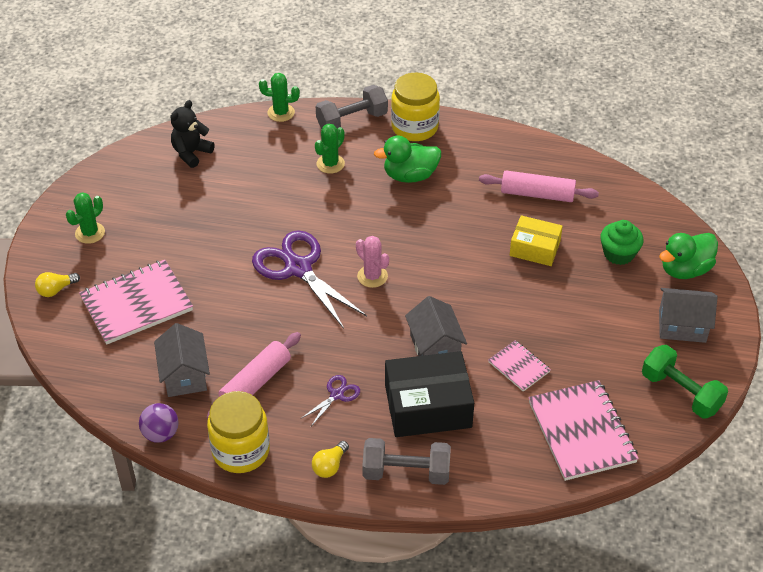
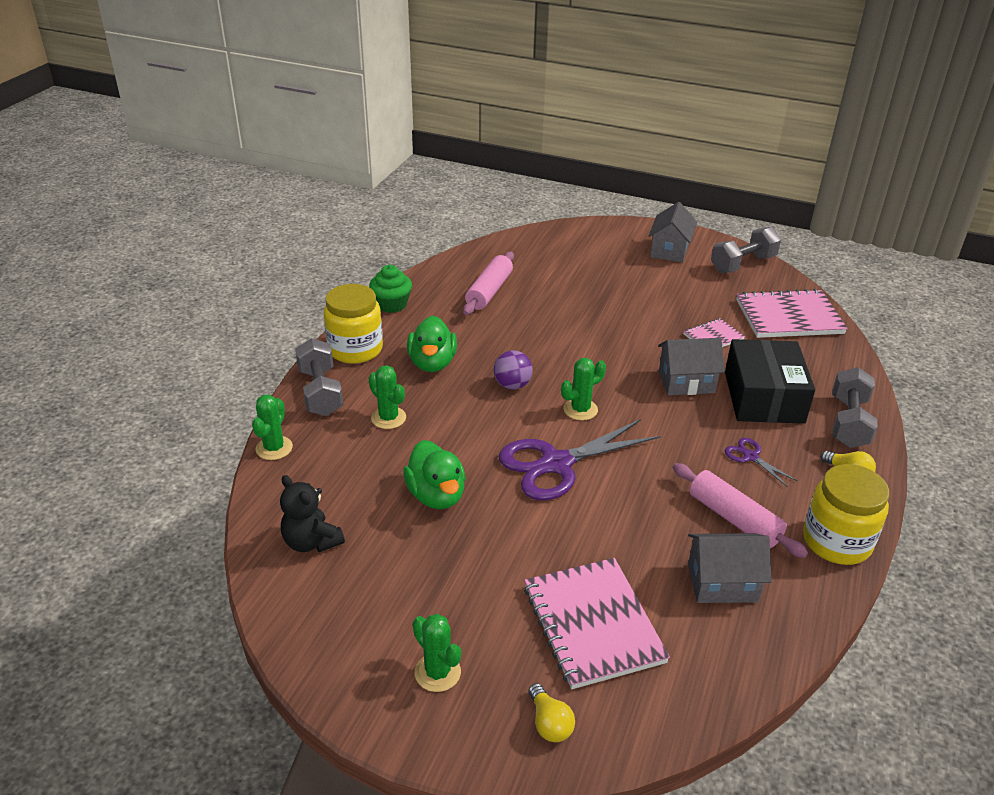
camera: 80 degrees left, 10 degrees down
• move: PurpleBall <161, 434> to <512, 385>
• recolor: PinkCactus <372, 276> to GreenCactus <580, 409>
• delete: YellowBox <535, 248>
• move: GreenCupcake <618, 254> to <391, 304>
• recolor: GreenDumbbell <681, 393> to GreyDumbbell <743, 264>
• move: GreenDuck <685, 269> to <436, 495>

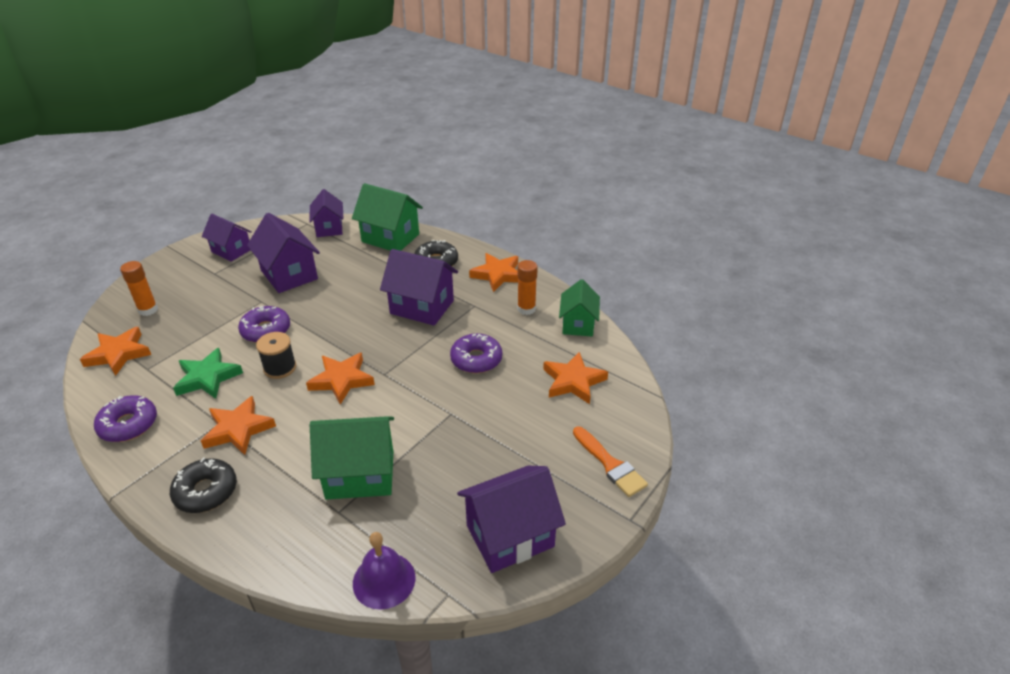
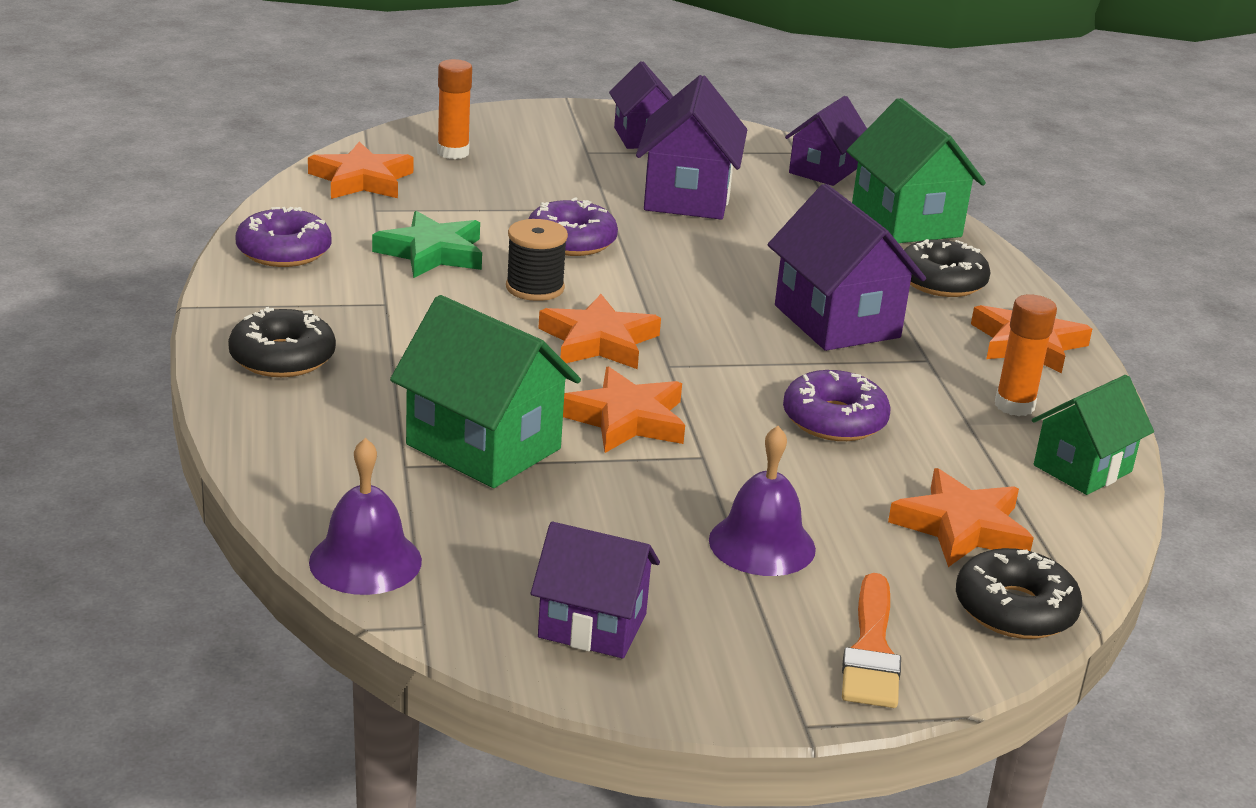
camera: 40 degrees right, 10 degrees down
• move: OrangeStar <238, 429> to <626, 419>
• resize: PurpleHouse <510, 536> = <592, 625> x0.66
• insert: PurpleBell <762, 544>
• insert: BlackDonut <1015, 609>

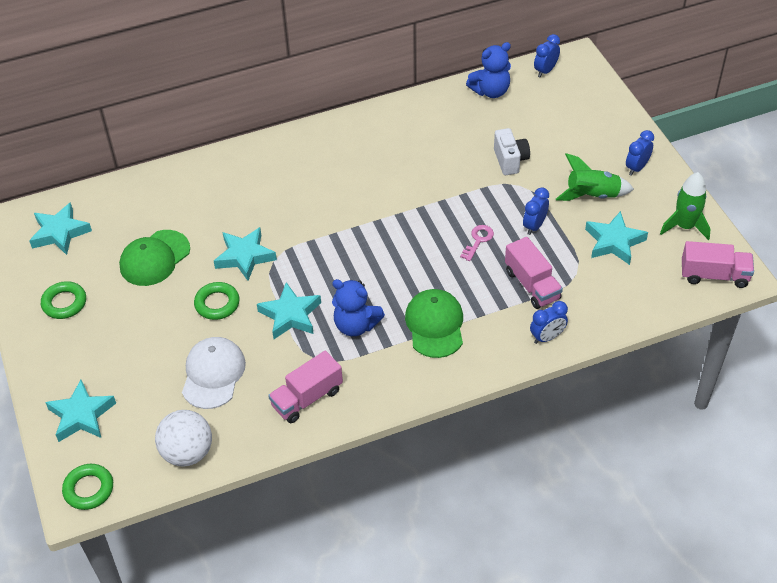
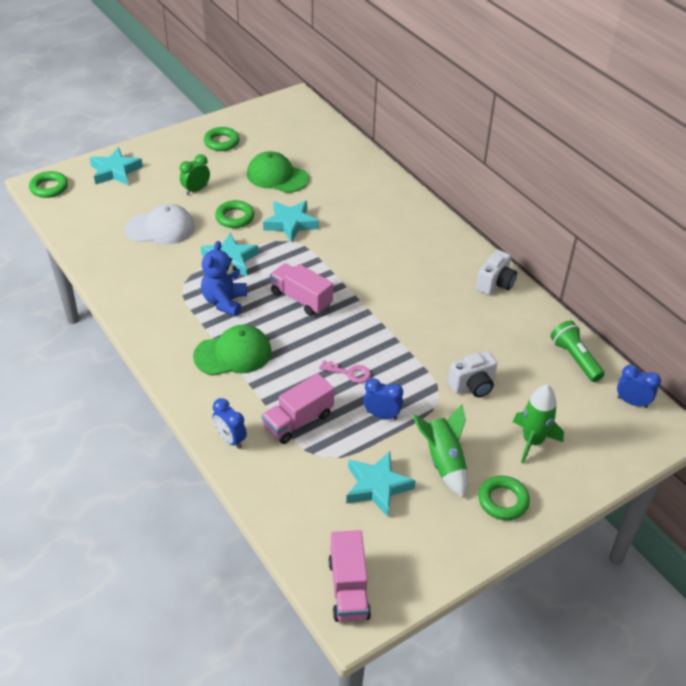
camera: 75 degrees right, 5 degrees down
• delete: TurquoiseStar <60, 233>
• delete: WhiteBall <187, 452>
• move: PinkTruck <307, 398> to <301, 299>
• replace: BlueTeddyBear <490, 91> to GreenFlashlight <575, 359>
• replace: BlueClock <636, 168> to GreenRing <503, 501>
• move: GreenRocket <685, 226> to <532, 441>
• insert: GreenClock <196, 190>
• insert: WhiteCamera <495, 284>

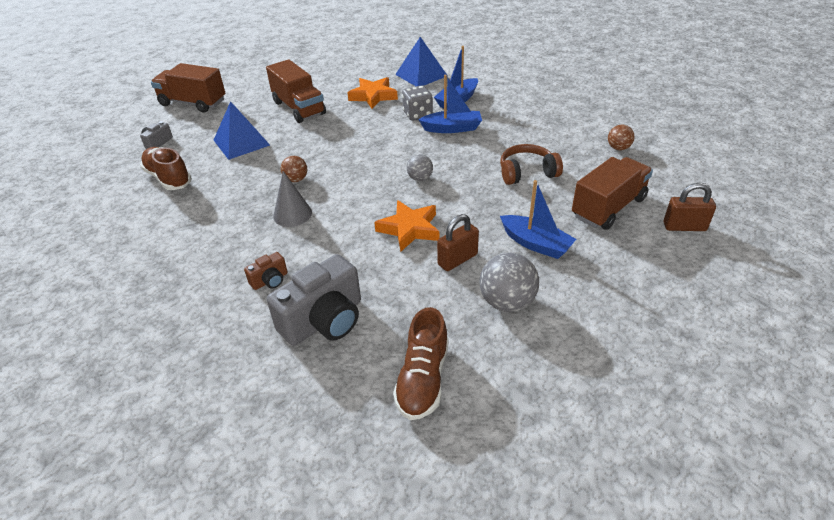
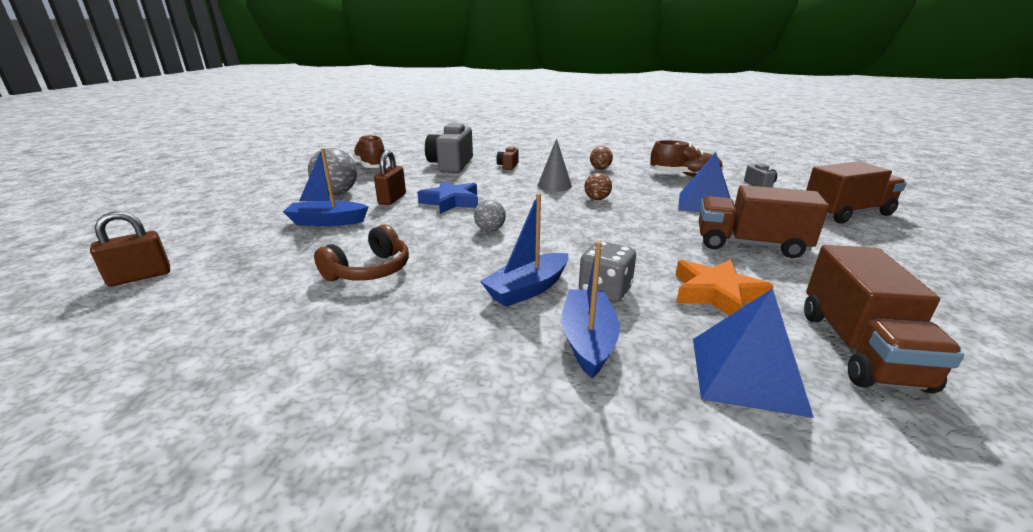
camera: 140 degrees right, 15 degrees down
• recolor: OrangeStar <409, 229> to BlueStar <451, 202>
• move: BrownTruck <608, 208> to <859, 348>
• move: BrownBall <618, 148> to <600, 168>

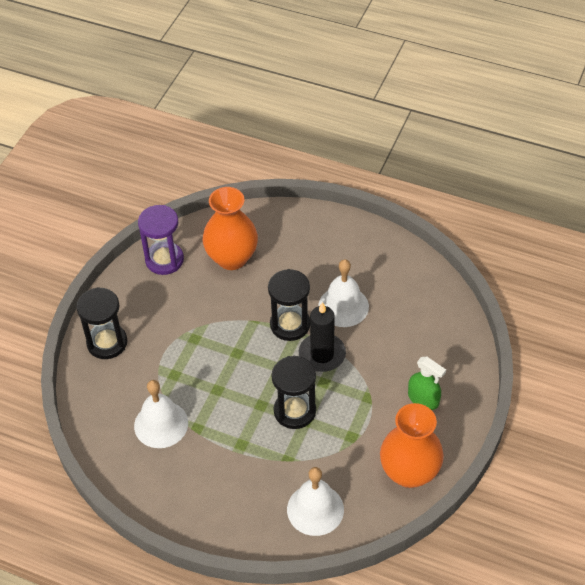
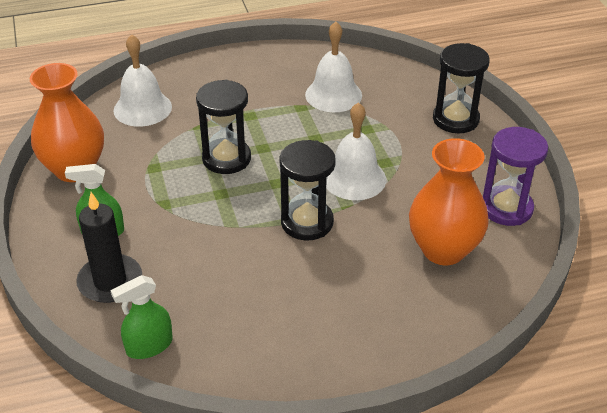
camera: 140 degrees right, 10 degrees down
• move: BlackCandle <322, 354> to <110, 281>
• move: WhiteBell <343, 306> to <354, 178>
• insert: GreenSprayBottle <149, 346>

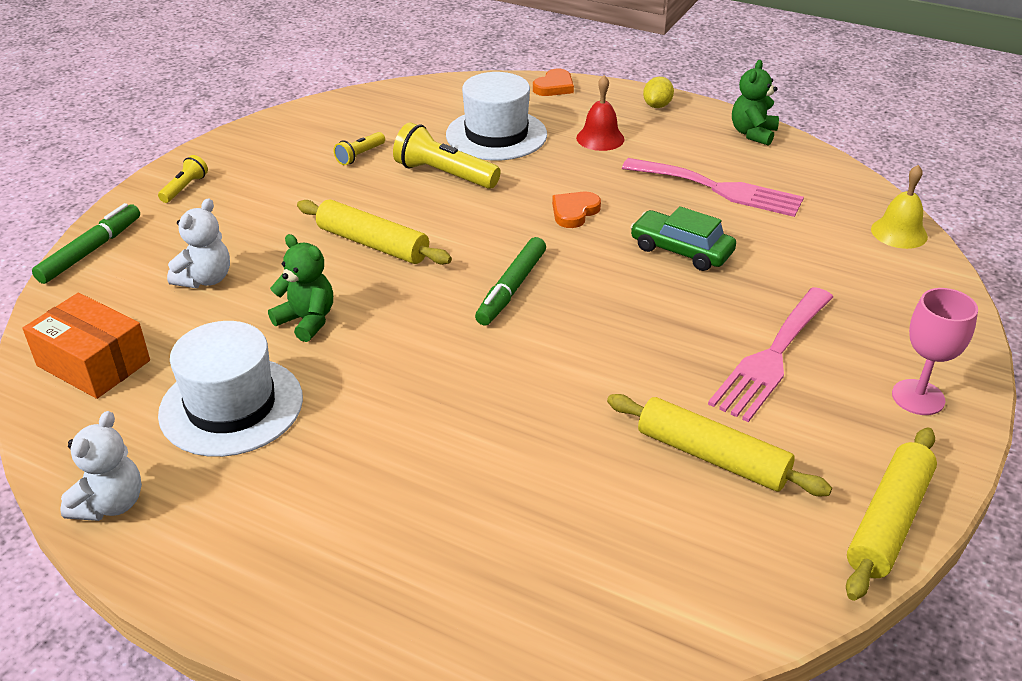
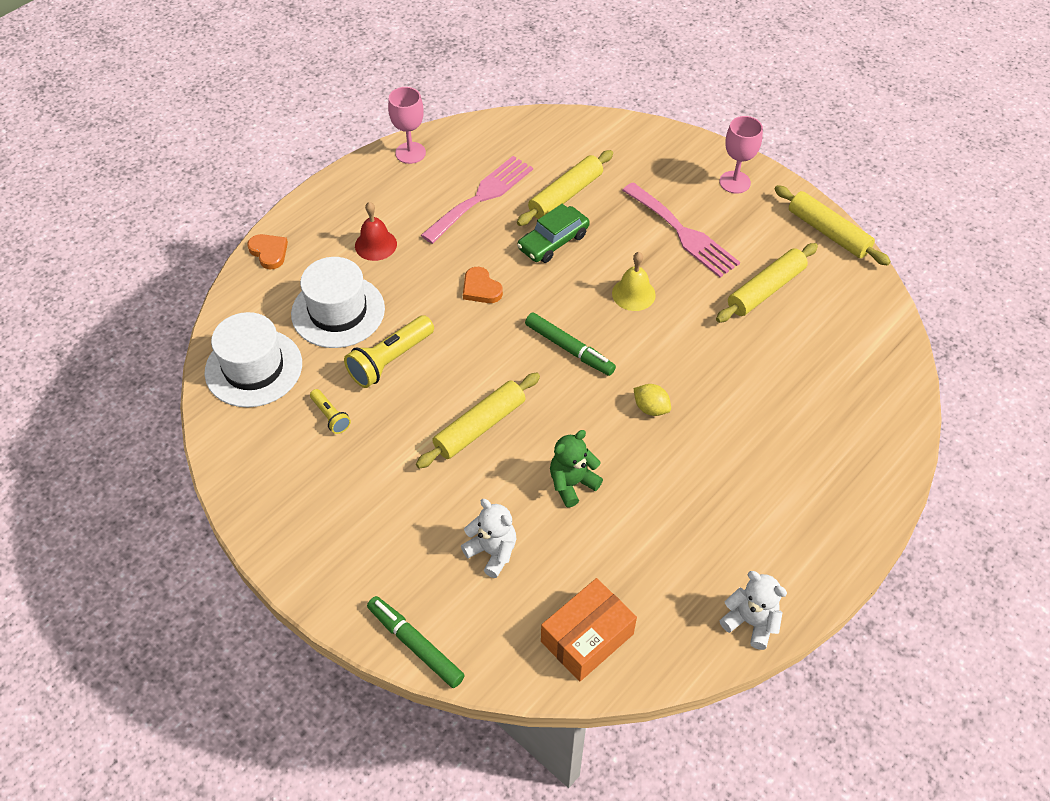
camera: 75 degrees left, 15 degrees up
• delete: YellowFlashlight <185, 188>
• move: WhiteHat <231, 406> to <253, 368>
• move: YellowLemon <657, 106> to <651, 408>
• replace: GreenTeddyBear <753, 134> to PinkGoblet <410, 153>
• move: YellowBell <899, 232> to <633, 294>
• insert: YellowRollingPin <566, 195>

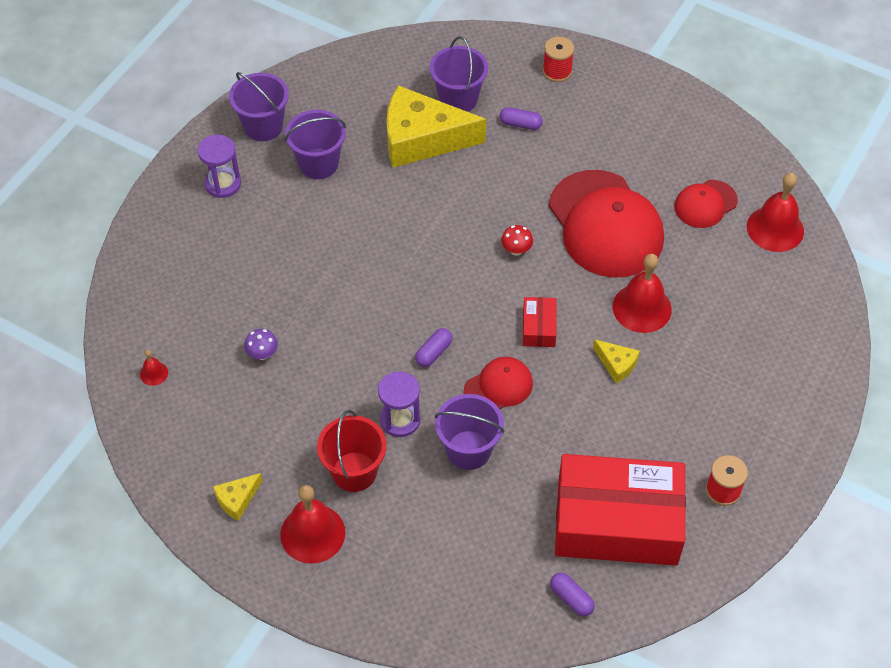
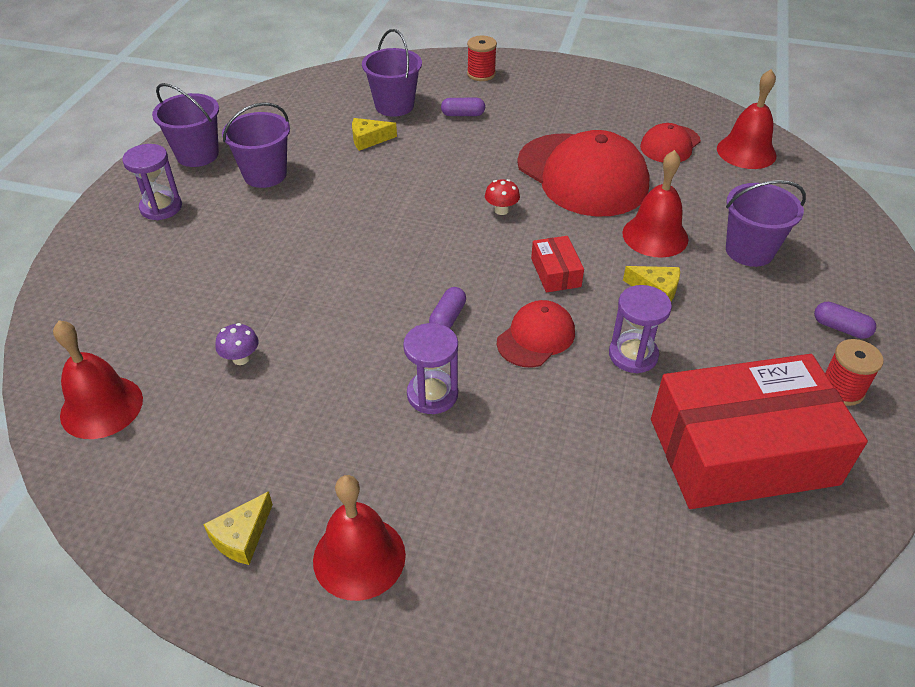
camera: 15 degrees left, 10 degrees down
• resize: RedBell <154, 373> = <101, 407> x2.16
• delete: RedBucket <354, 472>
• resize: YellowCheese <422, 139> = <369, 139> x0.43
• move: PurpleBucket <468, 450> to <749, 251>
• move: PurpleCapsule <571, 598> to <840, 328>
• insert: PurpleHourglass <633, 355>

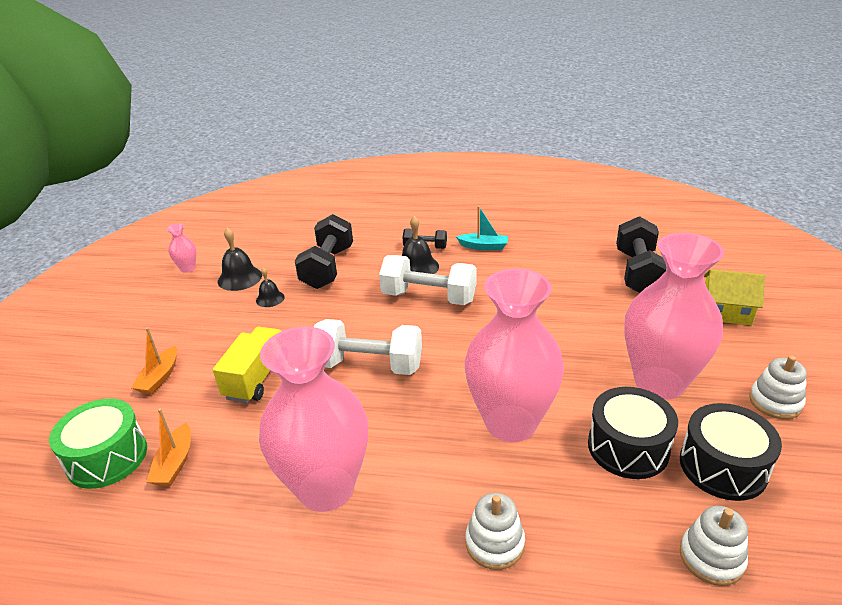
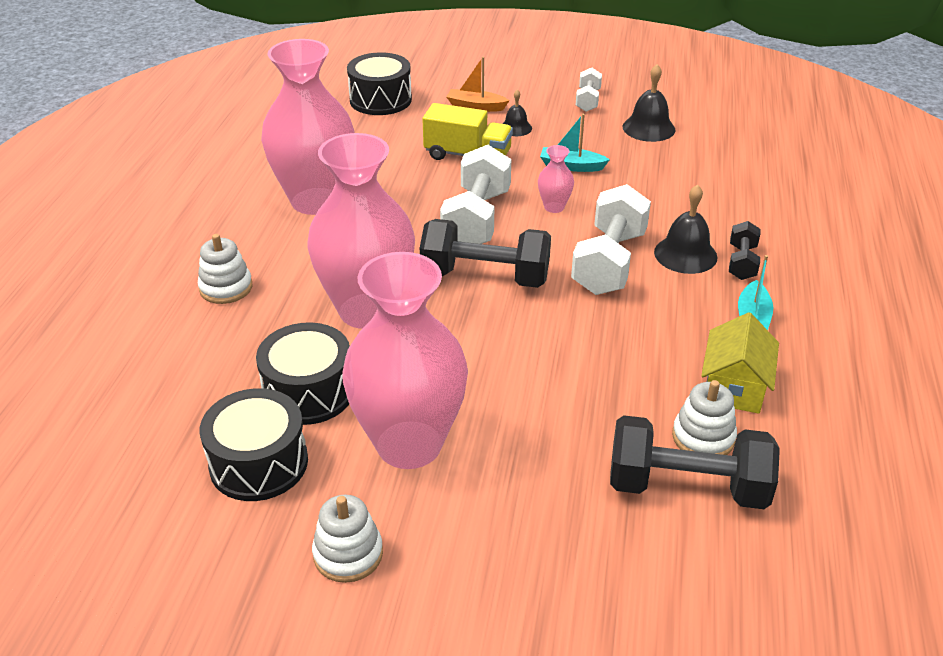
camera: 90 degrees right, 5 degrees up
• recolor: GreenDrum <107, 457> to BlackDrum <380, 100>
• delete: OrangeBoat <175, 463>
• move: PinkVase <188, 268> to <554, 207>
• move: BlackBell <270, 298> to <516, 128>
• move: BlackDumbbell <328, 268> to <485, 277>
• move: WhiteStackingToy <711, 558> to <703, 437>
• move: YellowHouse <725, 312> to <734, 386>
• insert: TurquoiseBoat <571, 166>
• insert: WhiteDumbbell <588, 100>

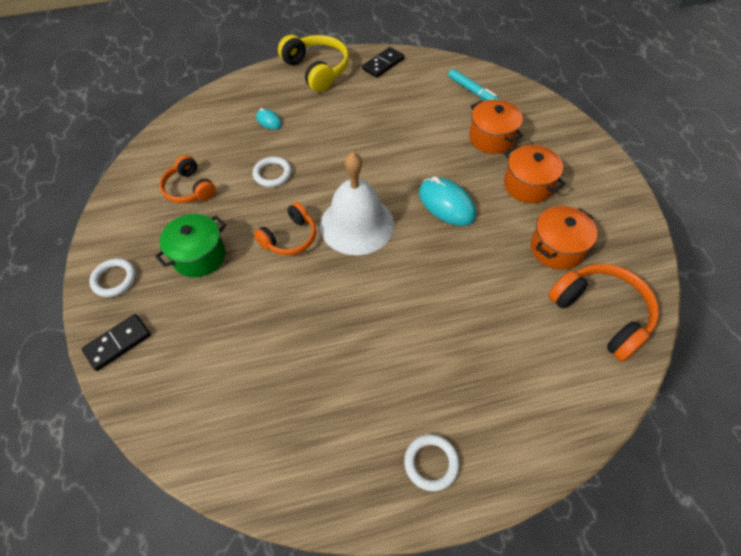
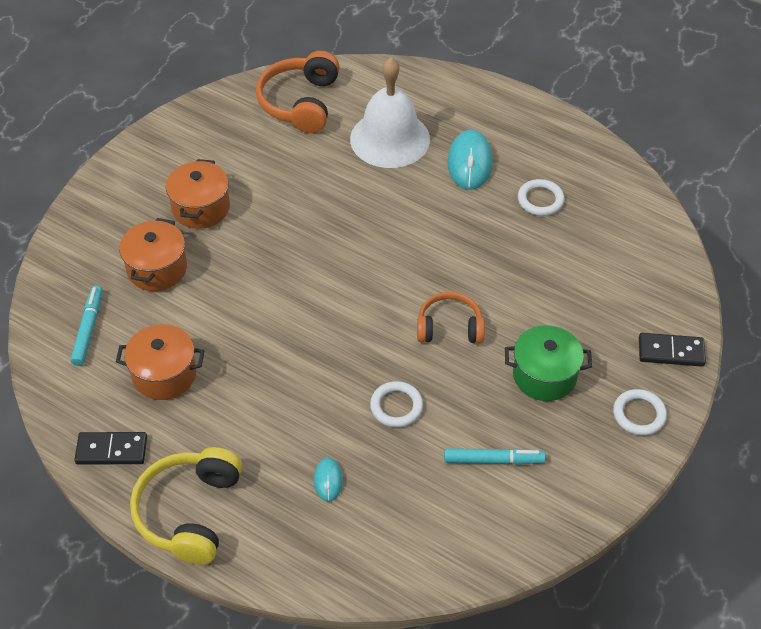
camera: 135 degrees left, 5 degrees down
• replace: OrangeHeadphones <189, 189> to TurquoiseMarker <493, 460>
• move: WhiteBell <357, 224> to <390, 139>
• move: WhiteRing <431, 463> to <540, 200>
• move: TurquoiseMouse <446, 204> to <469, 163>
• move: OrangePot <557, 248> to <164, 374>

